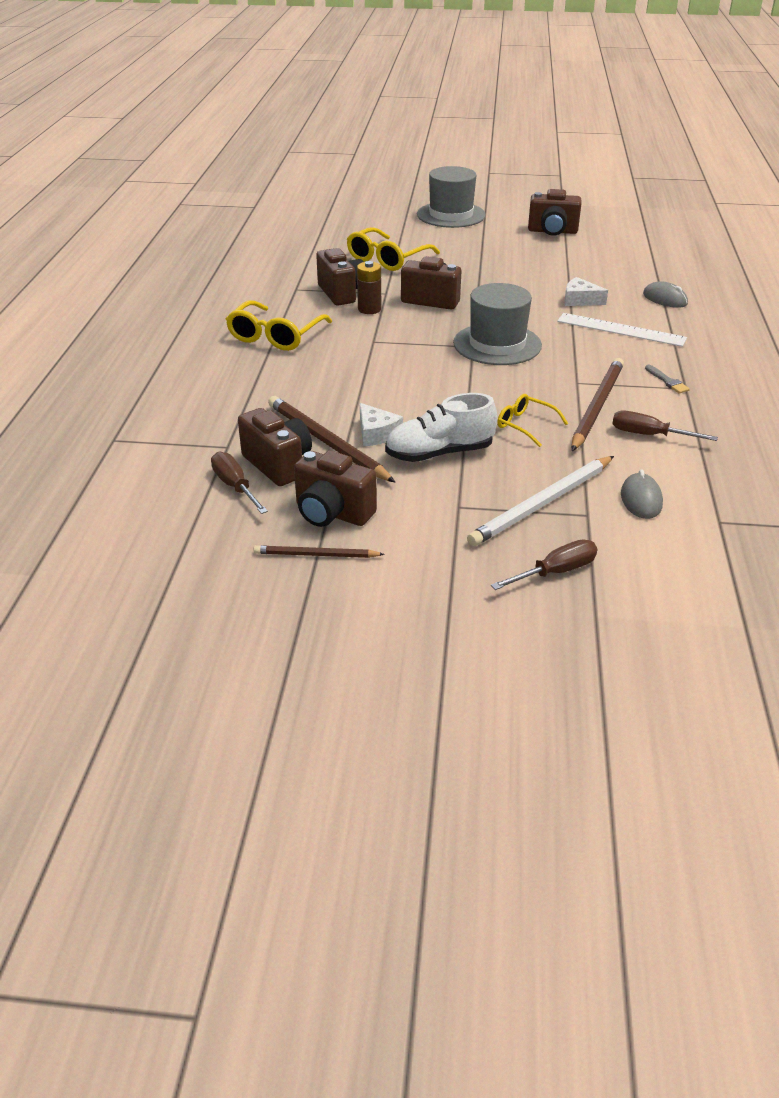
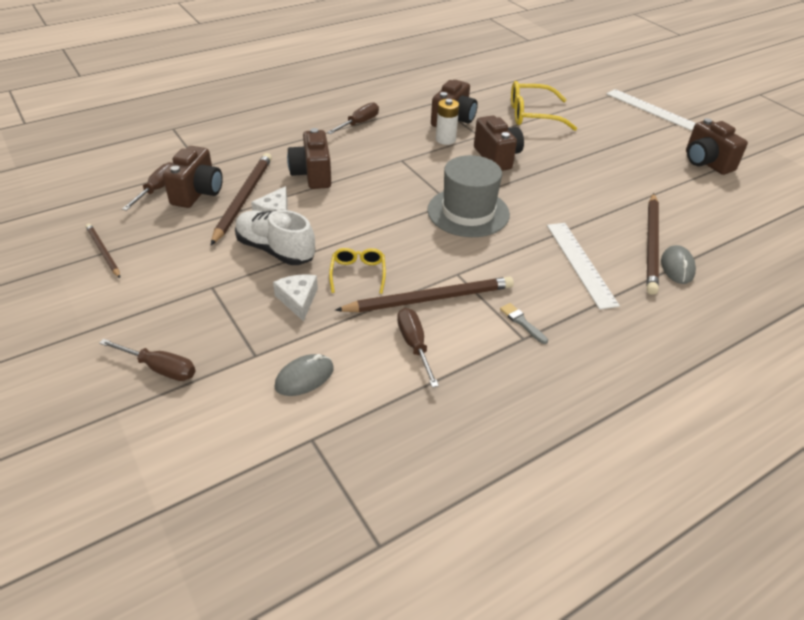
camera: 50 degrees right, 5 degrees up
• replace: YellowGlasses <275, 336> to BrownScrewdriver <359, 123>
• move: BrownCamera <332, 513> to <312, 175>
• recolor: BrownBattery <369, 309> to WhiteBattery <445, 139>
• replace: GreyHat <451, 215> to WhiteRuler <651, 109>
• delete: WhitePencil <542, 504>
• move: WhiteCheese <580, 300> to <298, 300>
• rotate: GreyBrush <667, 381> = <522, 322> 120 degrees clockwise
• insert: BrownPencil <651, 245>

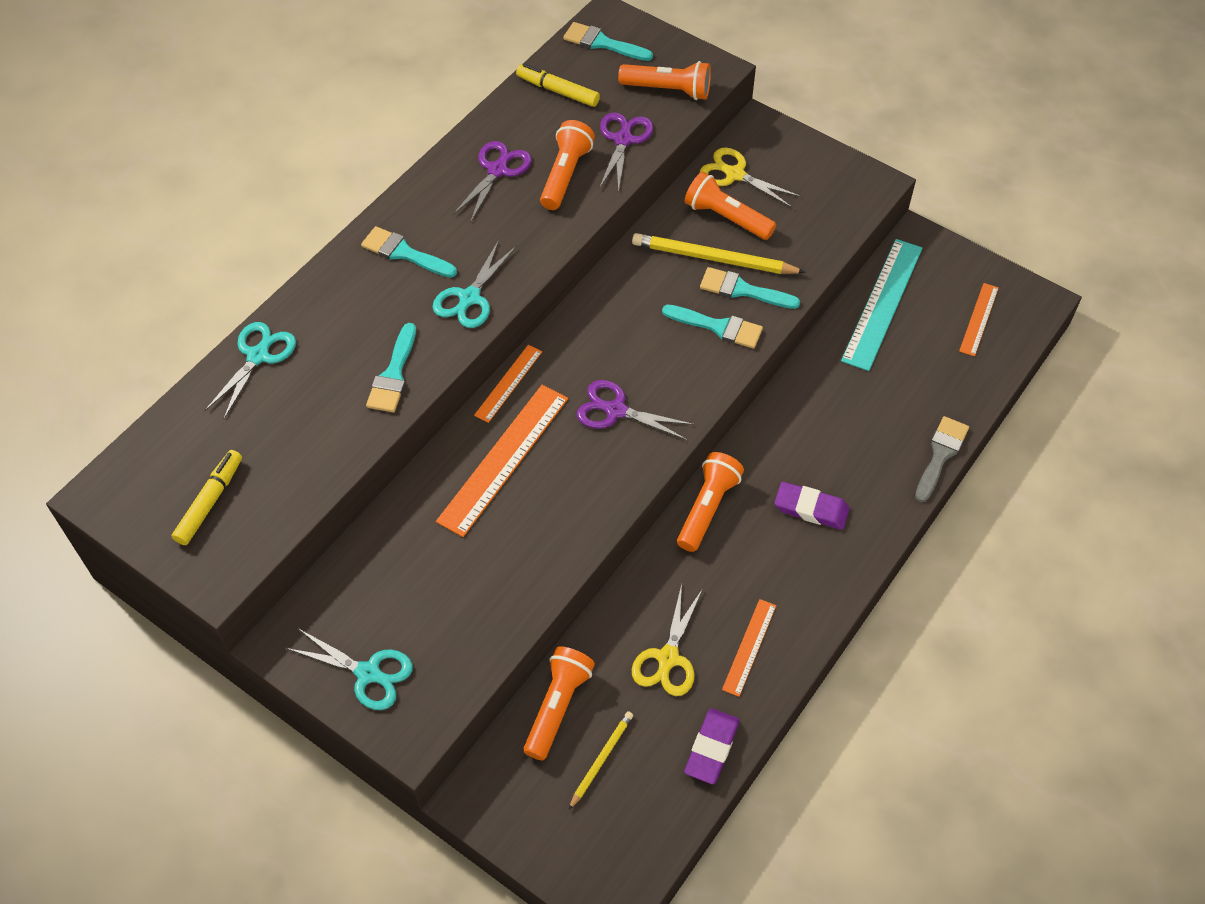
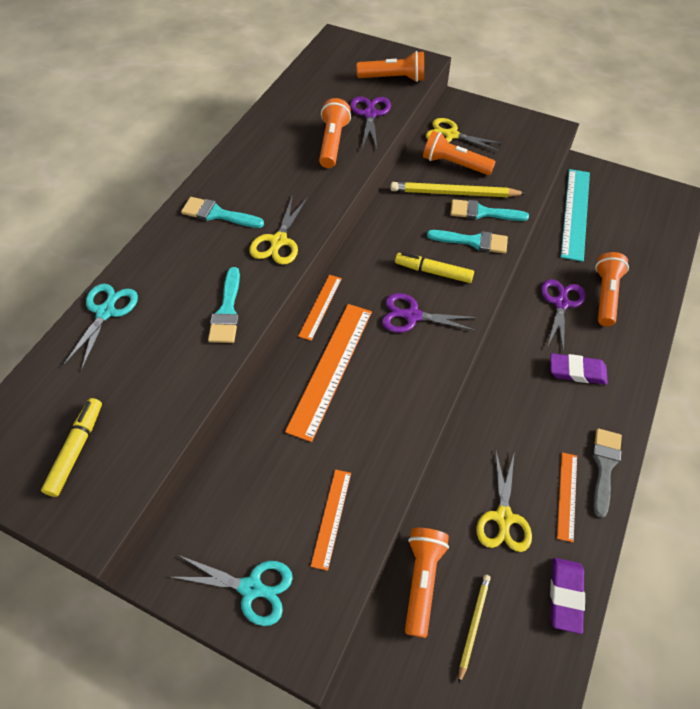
camera: 10 degrees left, 0 degrees up
• recolor: TurquoiseScissors <470, 298> to YellowScissors <278, 241>
• move: PurpleScissors <497, 170> to <561, 303>
• move: YellowMarker <558, 91> to <433, 272>
• delete: TurquoiseBrush <603, 43>
• move: OrangeFlashlight <707, 508> to <605, 295>
• move: GreyBrush <940, 455> to <604, 466>
• move: OrangeRuler <979, 319> to <331, 518>

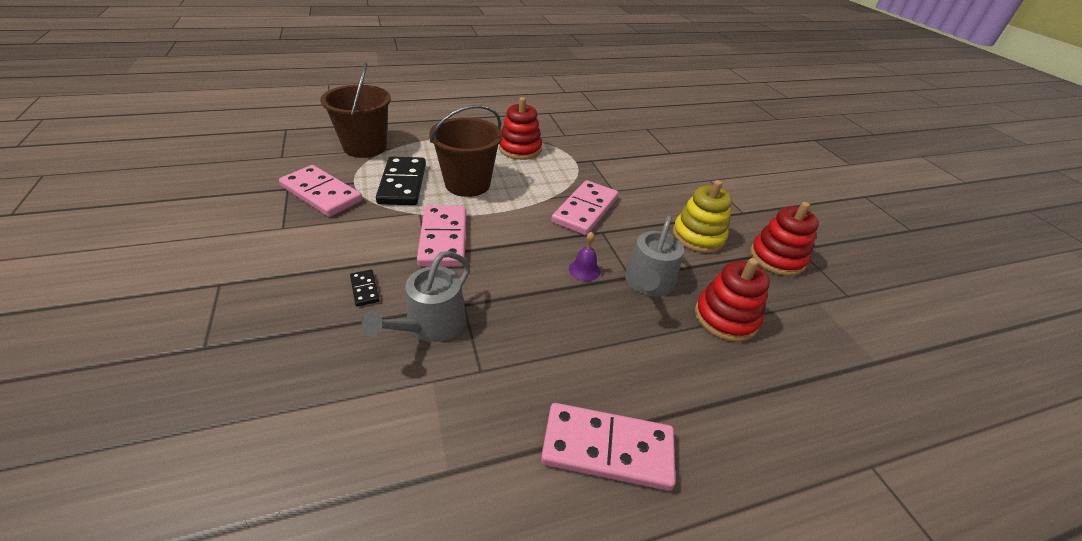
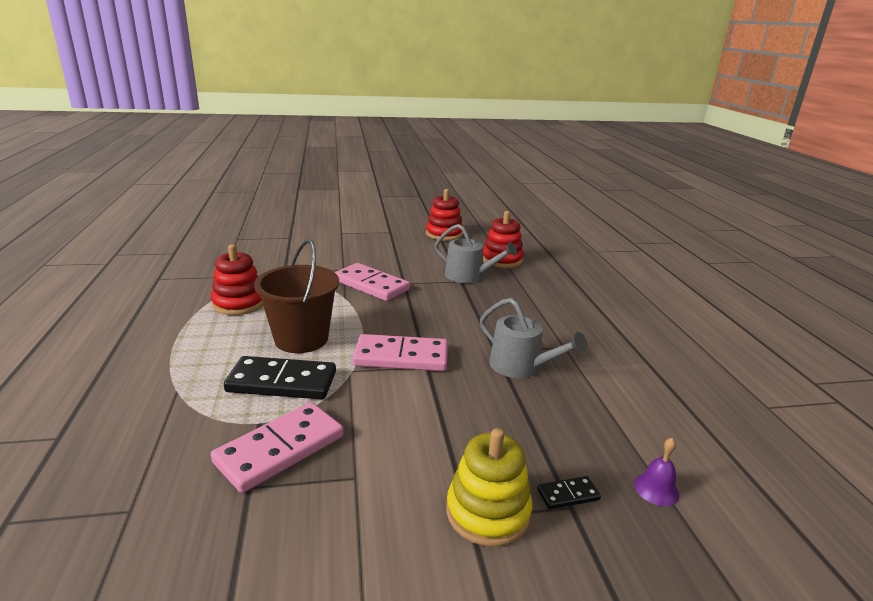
camera: 80 degrees left, 15 degrees down
• delete: BrownBucket <365, 147>
• move: BlackDomino <364, 289> to <568, 495>
• delete: PinkDomino <607, 448>
• move: PurpleBell <584, 270> to <656, 489>
• move: YellowStackingToy <698, 236> to <488, 512>

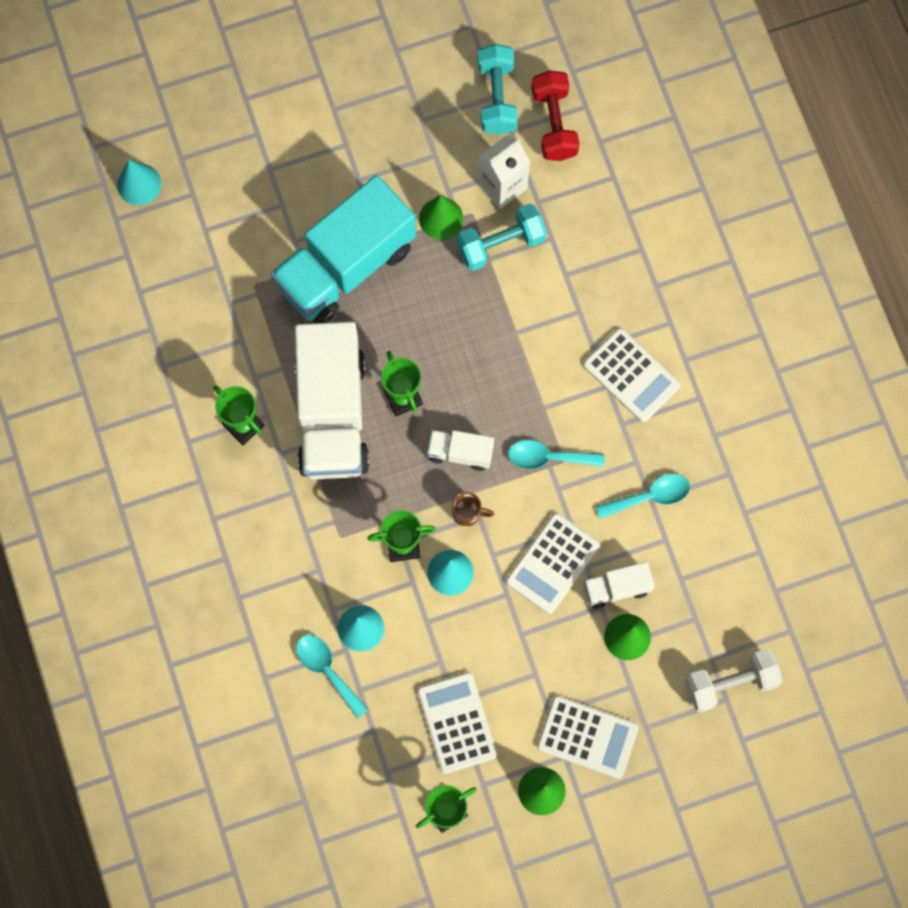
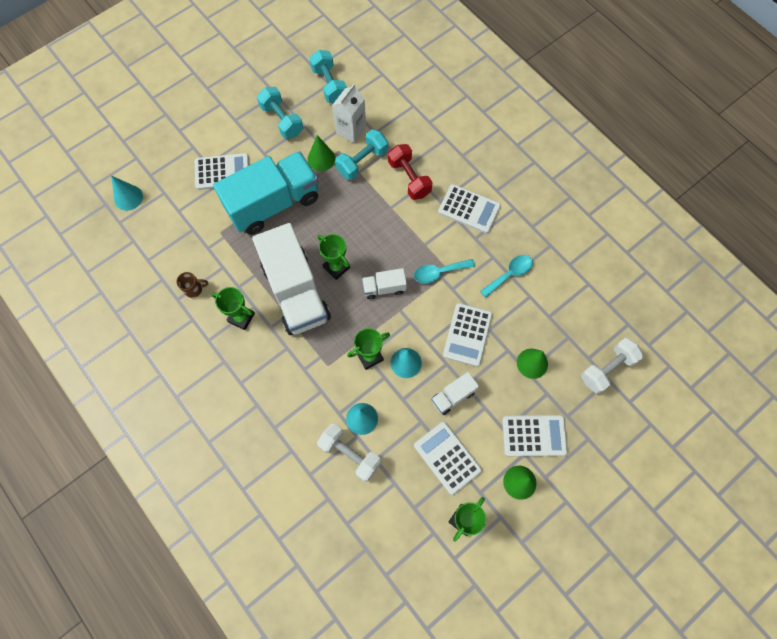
camera: 20 degrees left, 5 degrees down
• rotate: TurquoiseTruck <346, 266> = <273, 203> 150 degrees counterclockwise
• replace: TurquoiseSpoon <327, 670> to WhiteDumbbell <350, 454>
• move: BrownMug <468, 513> to <194, 289>
• move: RedDumbbell <554, 124> to <409, 178>
• move: WhiteTruck <616, 588> to <453, 396>
• insert: WhiteCalculator <222, 172>
• insert: TurquoiseDumbbell <282, 120>

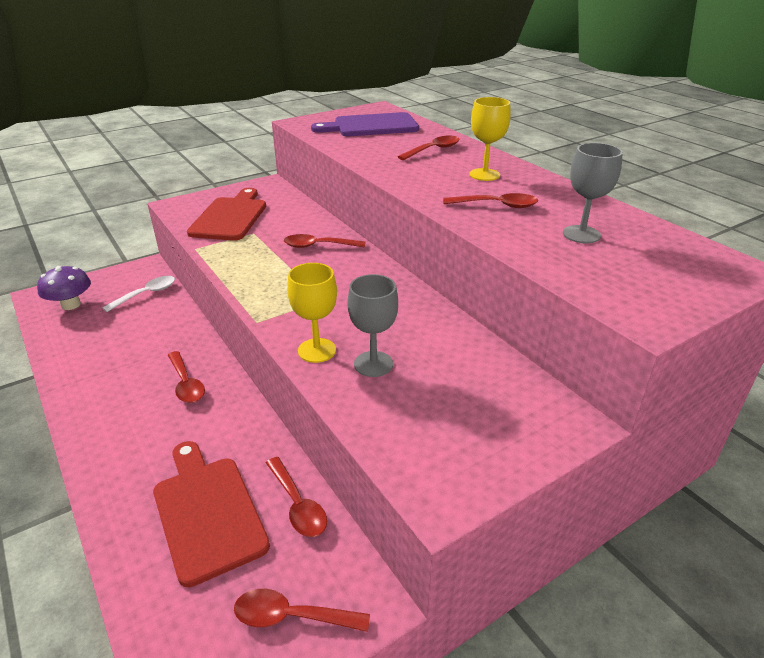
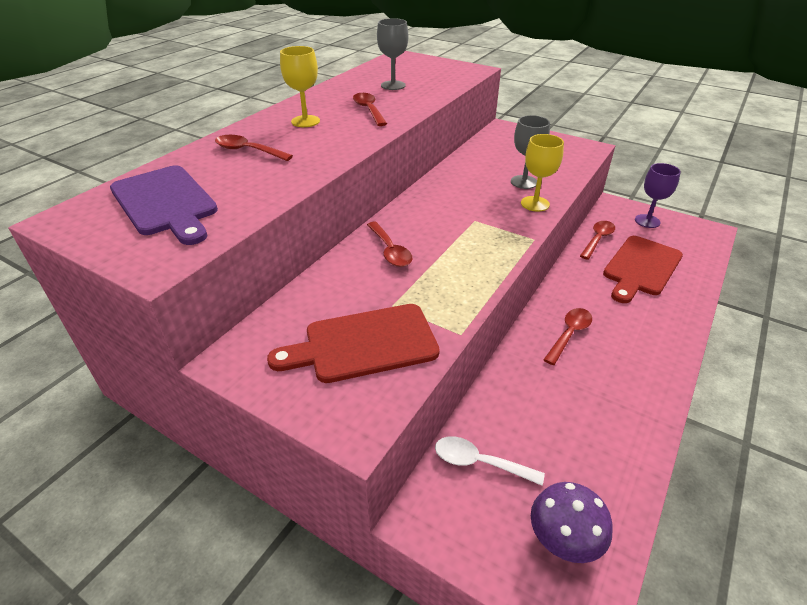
camera: 115 degrees left, 5 degrees up
• replace: RedSpoon <292, 616> to PurpleGoblet <647, 221>

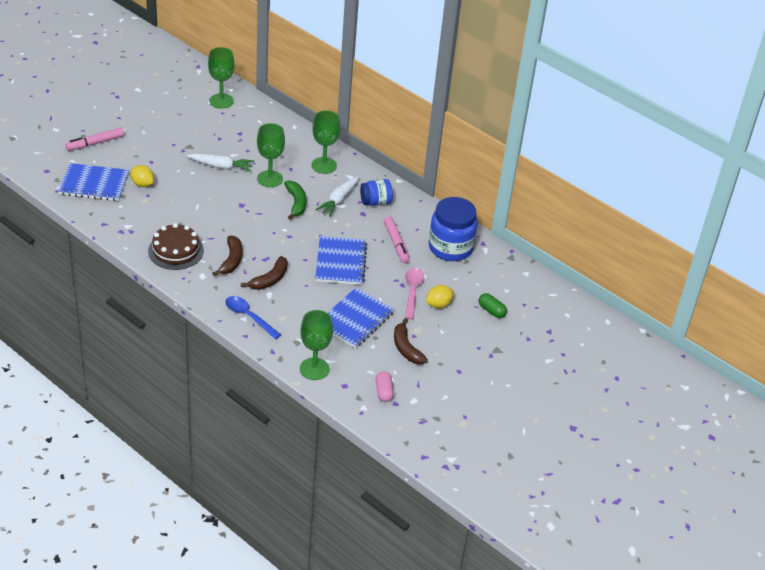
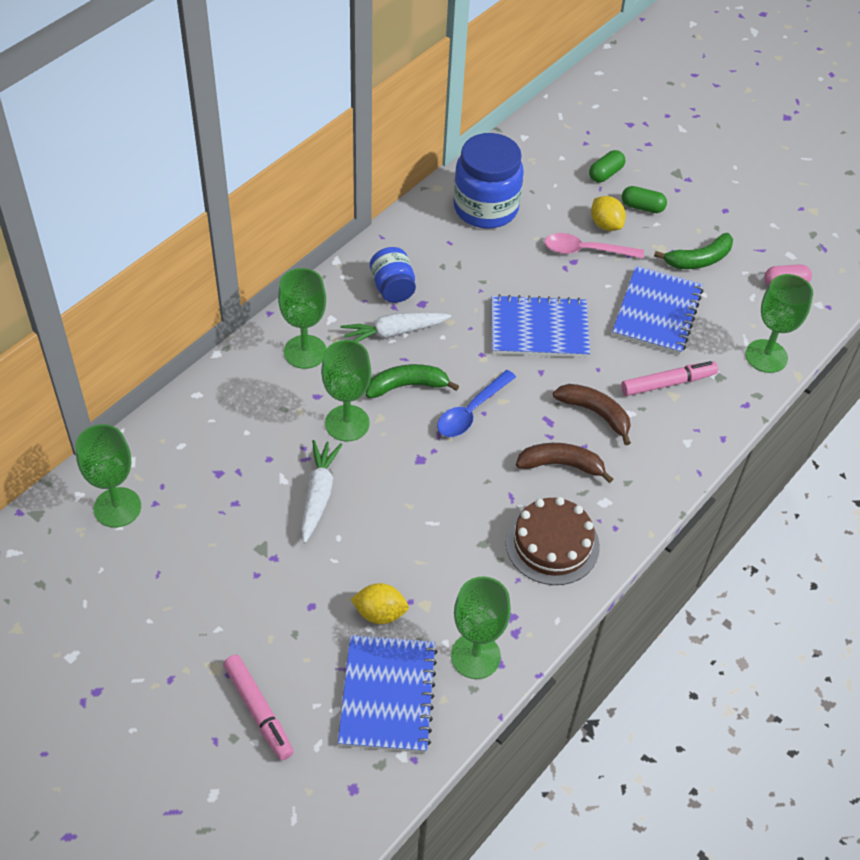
camera: 90 degrees left, 10 degrees up
• rotate: YellowLemon <142, 184> = <380, 613> 60 degrees clockwise
• move: BlueSpoon <249, 317> to <471, 411>
• rotate: WhiteCarrot <338, 200> = <394, 332> 135 degrees clockwise
• rotate: BlueNotebook <355, 319> = <657, 312> 75 degrees clockwise
• move: PinkMarker <396, 243> to <668, 383>
• recolor: BrownBanana <406, 348> to GreenBanana <698, 260>
• insert: GreenGoblet <475, 656>
• insert: GreenCapsule <642, 207>

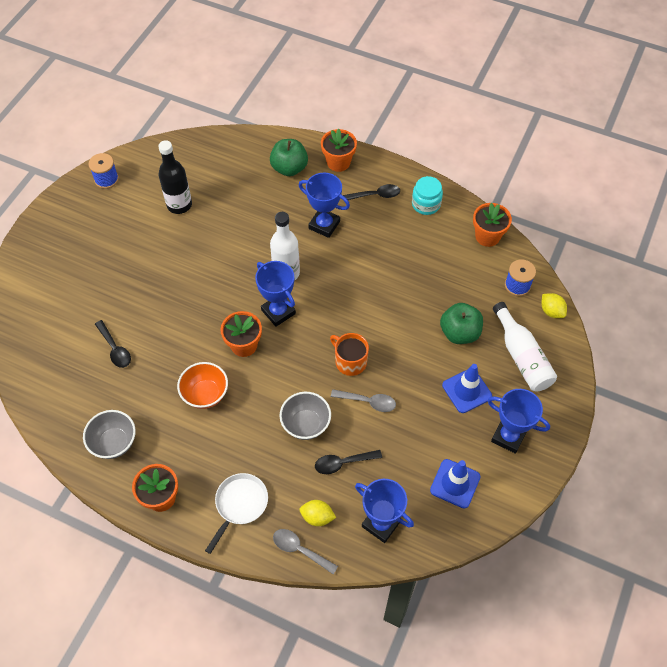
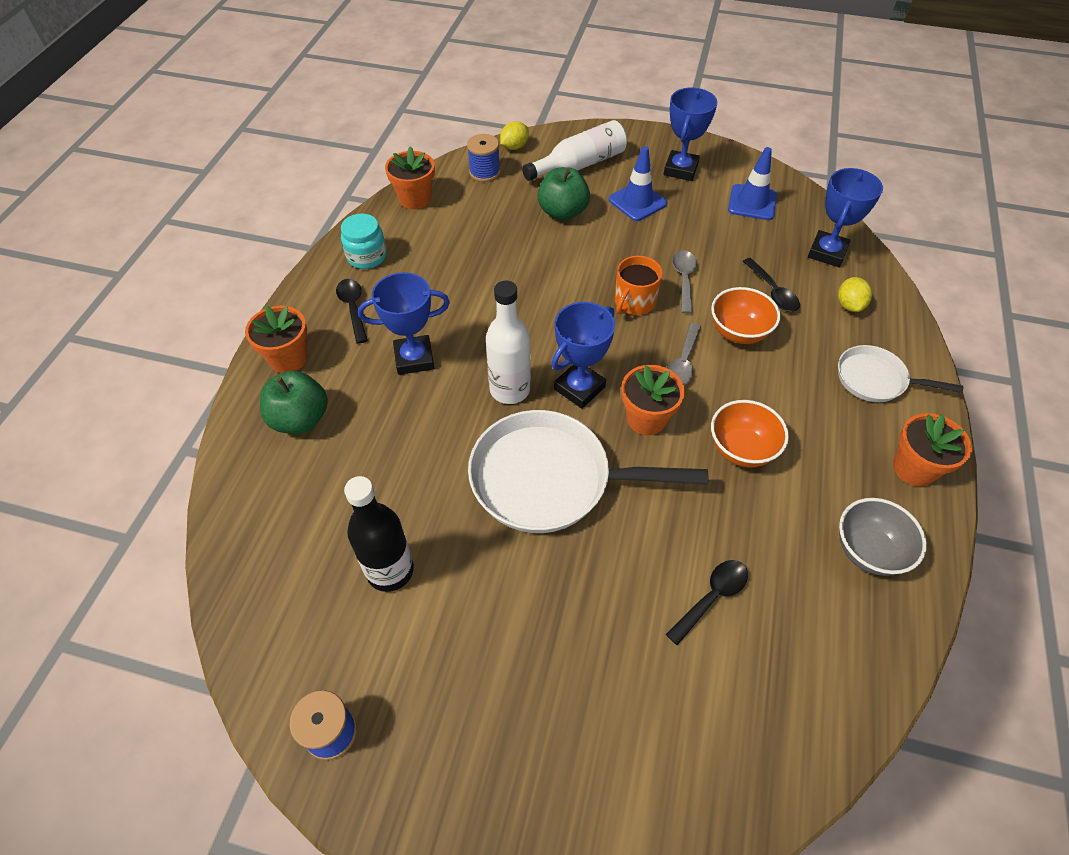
camera: 100 degrees left, 5 degrees down
• move: GreySpoon <300, 550> to <683, 362>
• recolor: GreyBowl <306, 424> to OrangeBowl <738, 332>
• rotate: BlueTrophy <324, 225> = <414, 358> 60 degrees clockwise
• insert: WhitePan <550, 479>

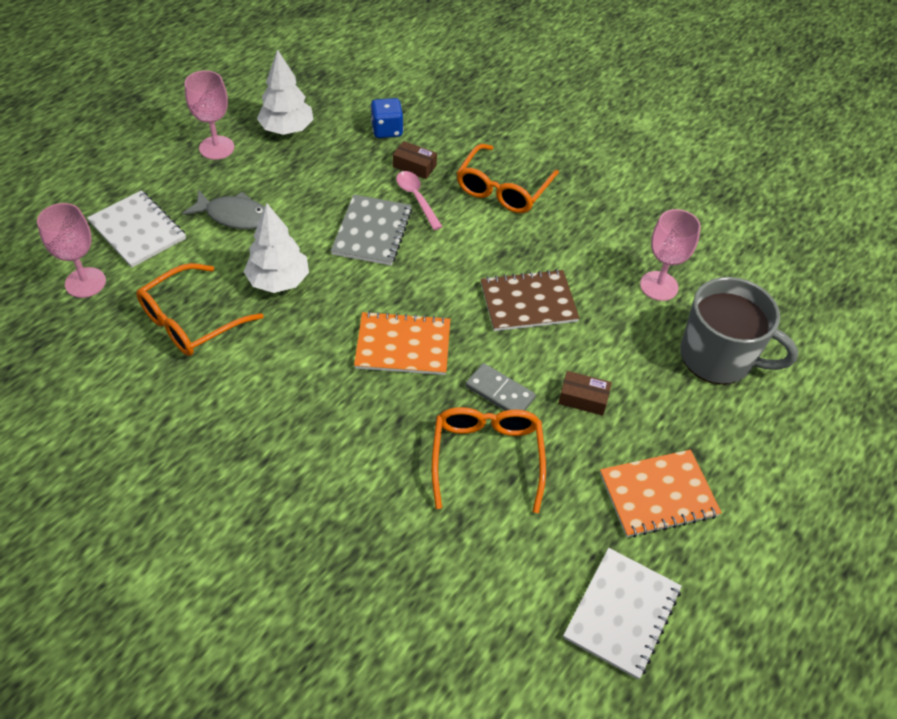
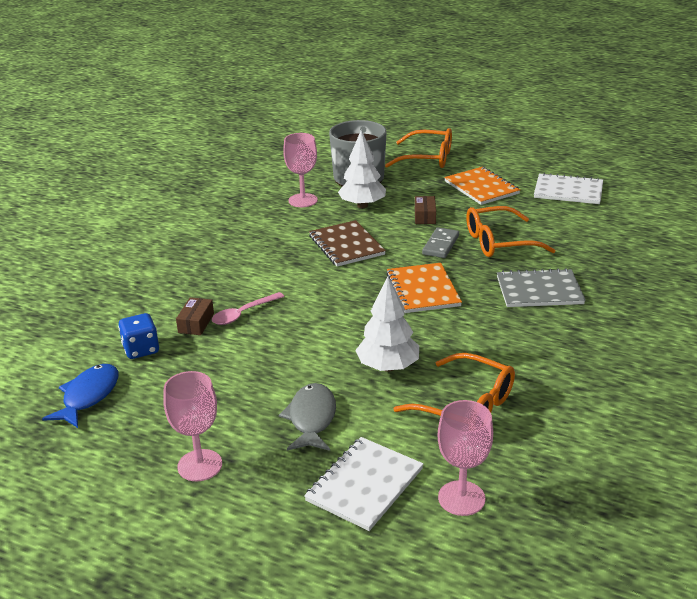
camera: 100 degrees left, 20 degrees down
• move: WhiteTree <287, 129> to <362, 205>
• move: GreyNotebook <372, 232> to <539, 290>
• move: OrangeGlasses <503, 189> to <427, 158>
• insert: BlueFish <88, 396>

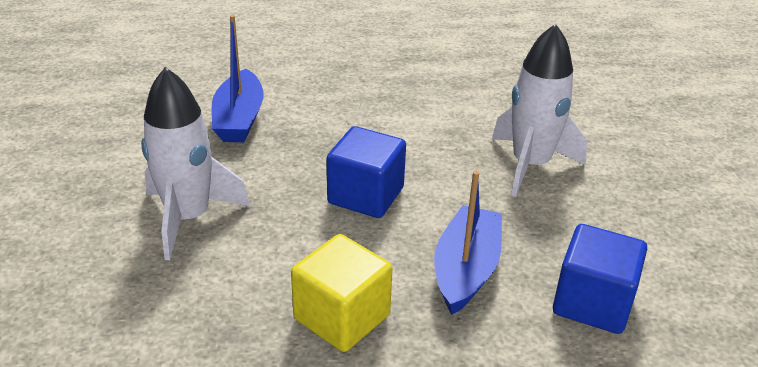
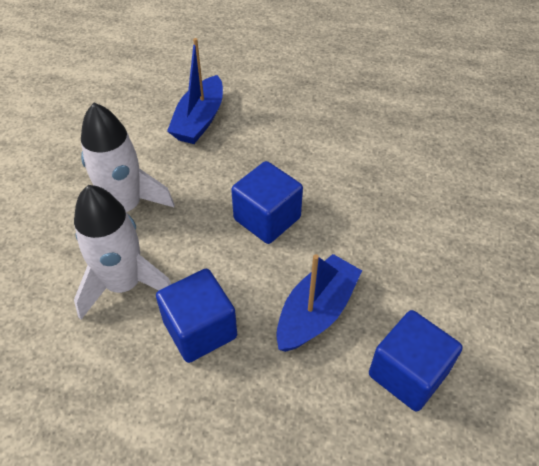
camera: 20 degrees right, 15 degrees up
• recolor: YellowCube <342, 317> to BlueCube <200, 329>
• move: WhiteRocket <530, 165> to <124, 284>

